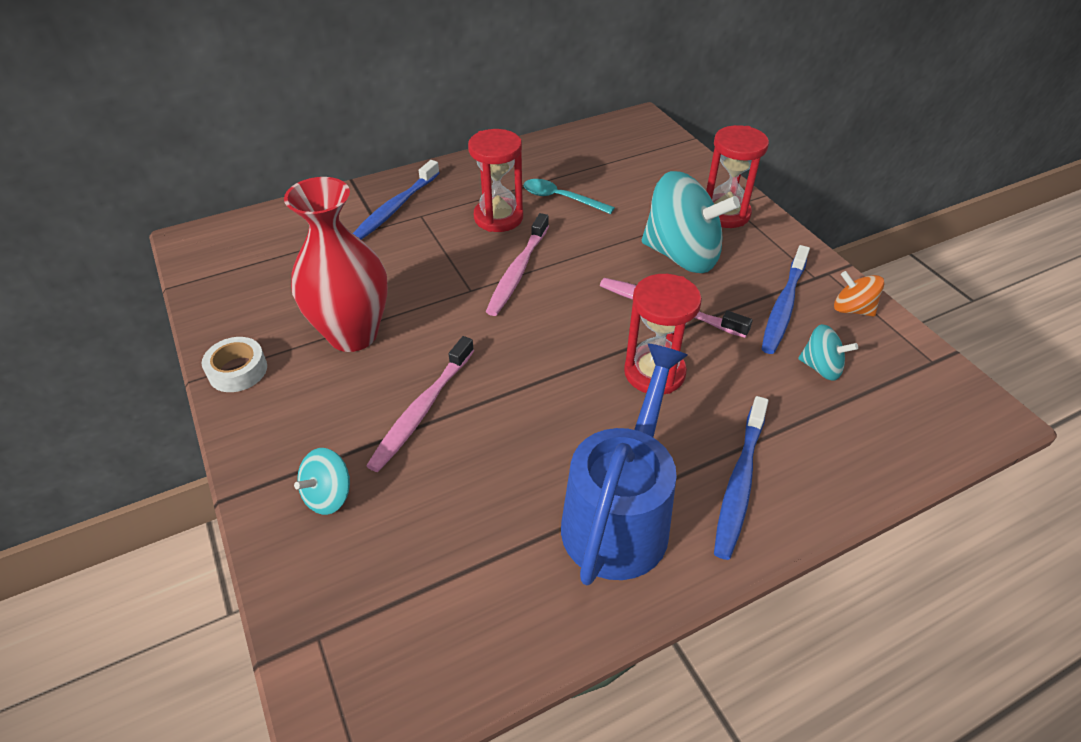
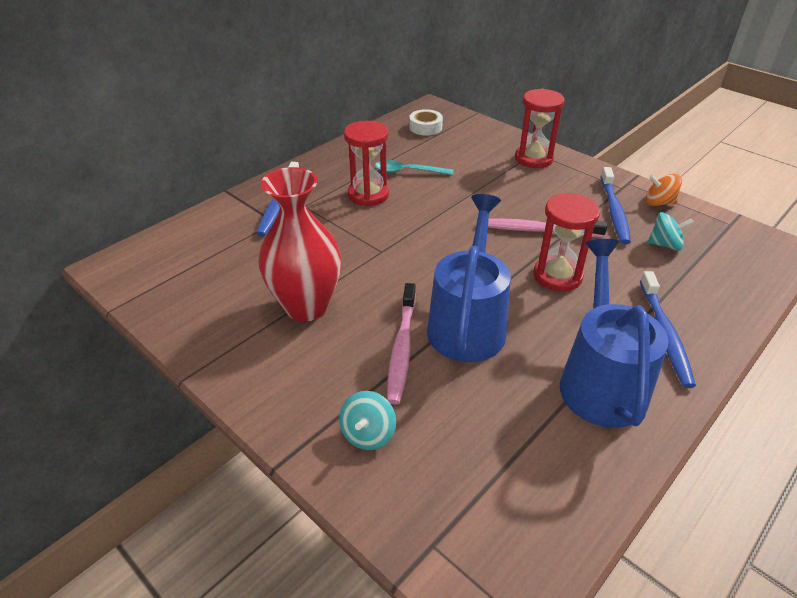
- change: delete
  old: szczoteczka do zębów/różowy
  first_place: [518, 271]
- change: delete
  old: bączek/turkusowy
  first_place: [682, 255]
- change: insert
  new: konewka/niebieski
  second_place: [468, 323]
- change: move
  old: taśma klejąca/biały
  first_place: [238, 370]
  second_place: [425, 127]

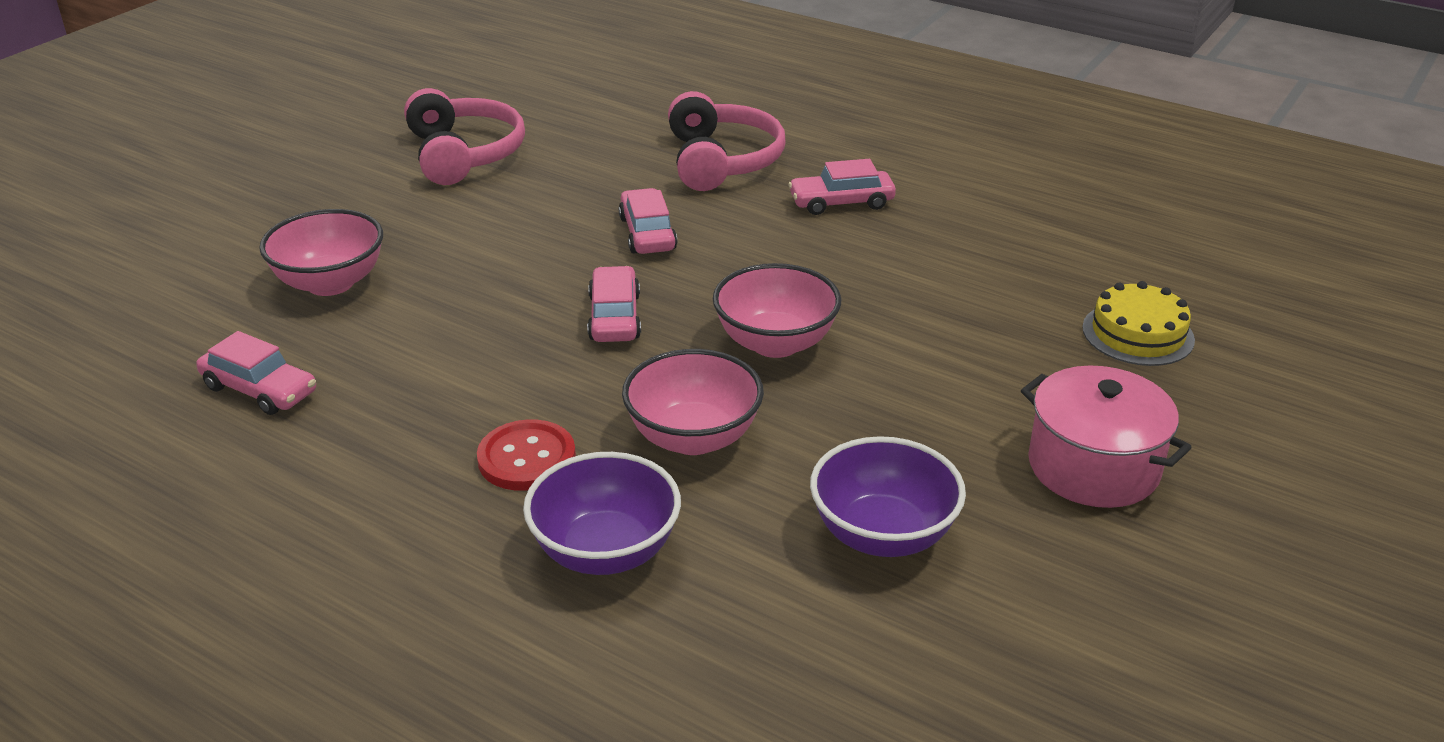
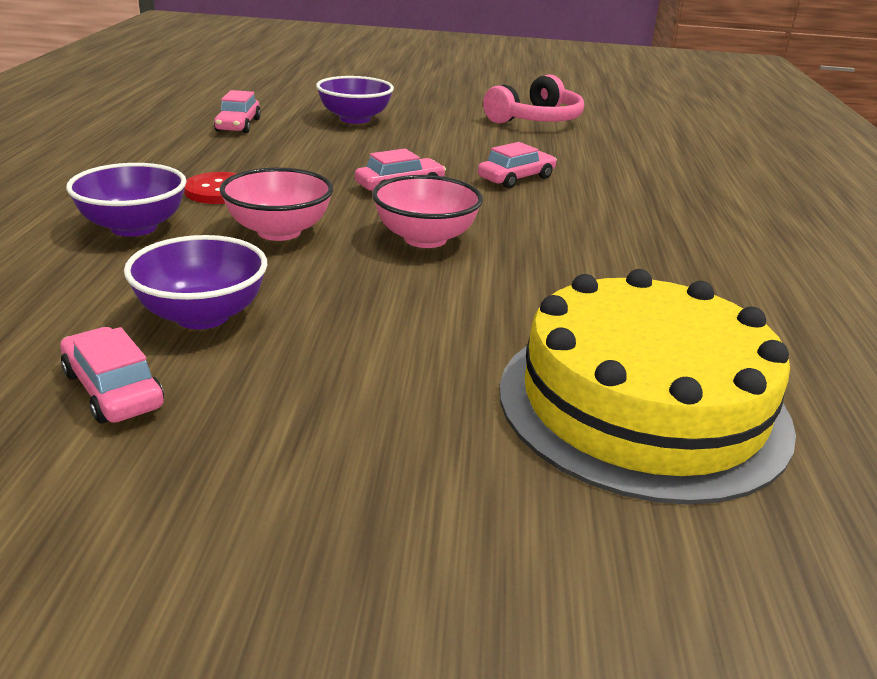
- change: delete
  old: słuchawki/różowy
  first_place: [721, 161]
- change: delete
  old: garnek/różowy
  first_place: [1093, 467]
- change: move
  old: samochód/różowy
  first_place: [841, 202]
  second_place: [113, 389]
- change: recolor
  old: miska/różowy
  new: miska/fioletowy
  first_place: [330, 283]
  second_place: [355, 119]
- change: resize
  old: tort/żółty
  first_place: [1138, 334]
  second_place: [642, 404]
  factor: 2.2

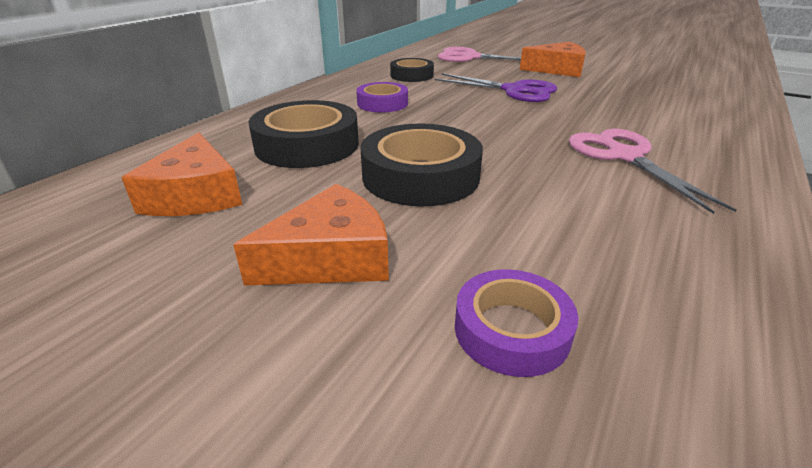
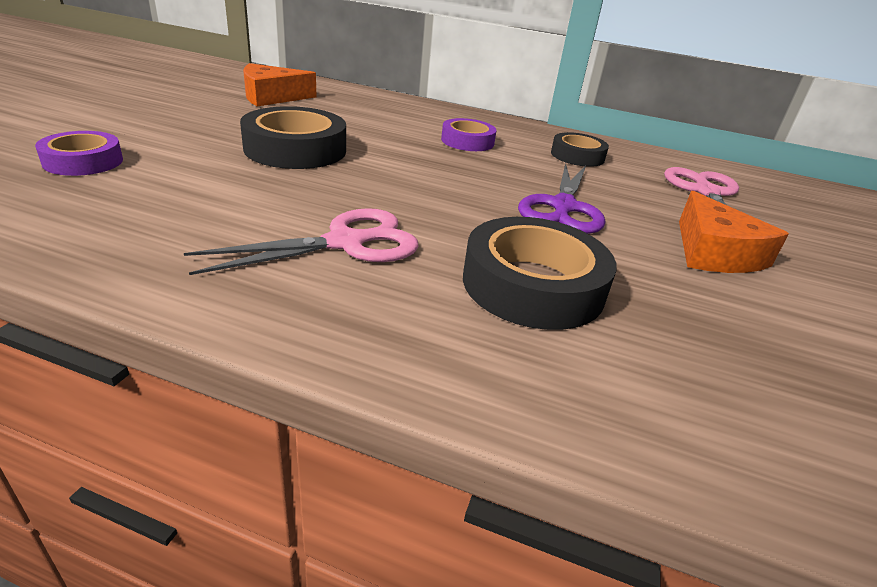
- change: delete
  old: ser/pomarańczowy
  first_place: [331, 258]
- change: move
  old: taśma klejąca/czarny
  first_place: [307, 145]
  second_place: [533, 285]

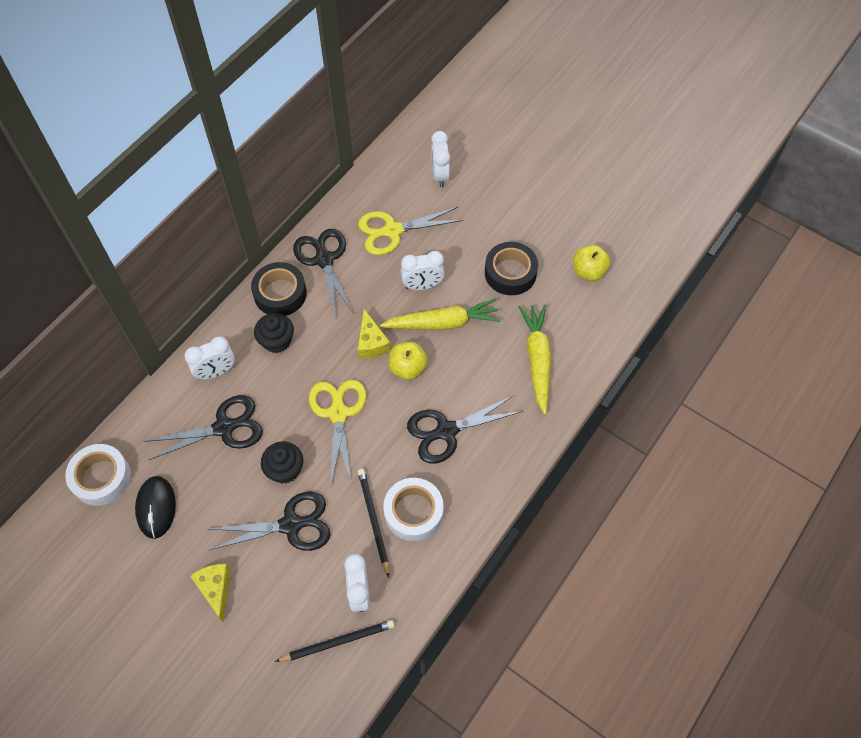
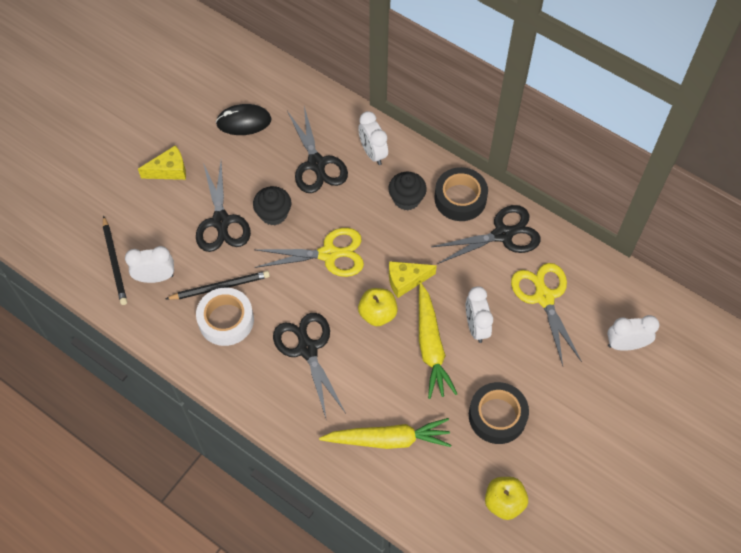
- change: delete
  old: taśma klejąca/biały
  first_place: [101, 478]

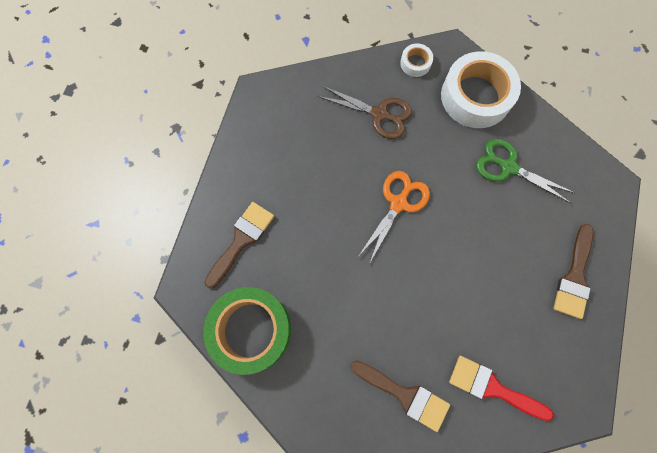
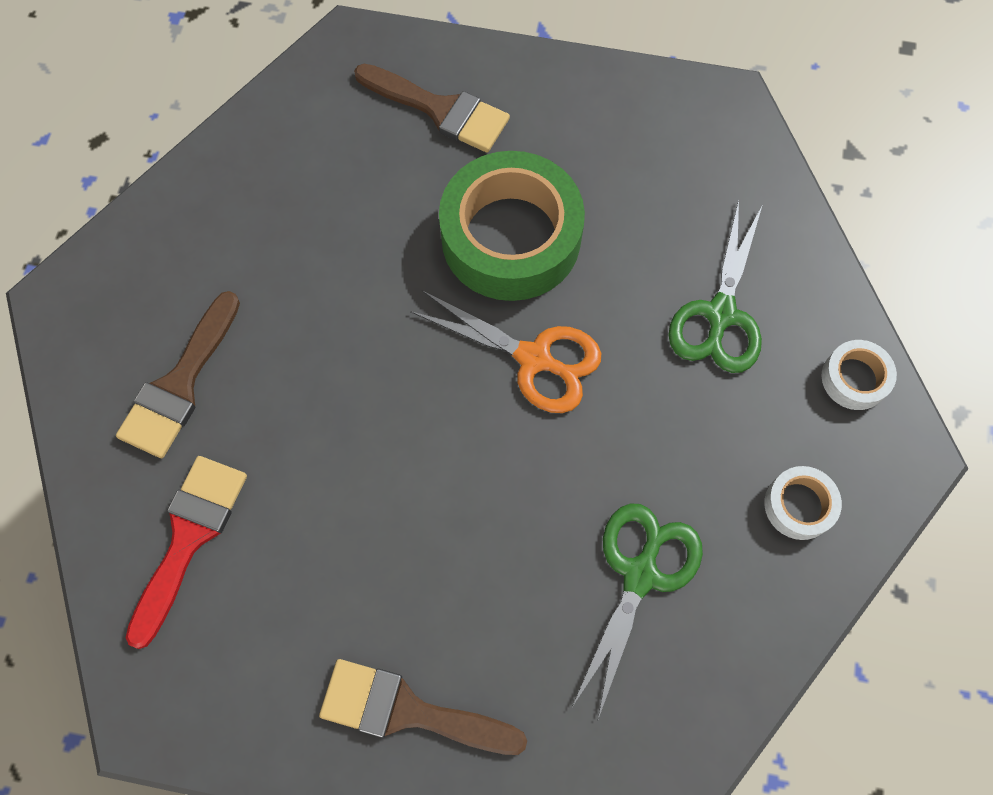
- change: move
  old: taśma klejąca/zielony
  first_place: [251, 330]
  second_place: [511, 237]
- change: recolor
  old: nożyczki/brązowy
  new: nożyczki/zielony
  first_place: [379, 114]
  second_place: [720, 314]
- change: resize
  old: taśma klejąca/biały
  first_place: [475, 96]
  second_place: [799, 505]
  factor: 0.45

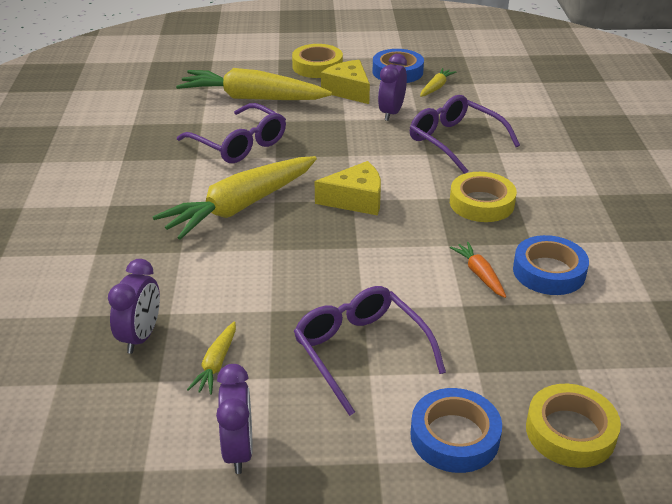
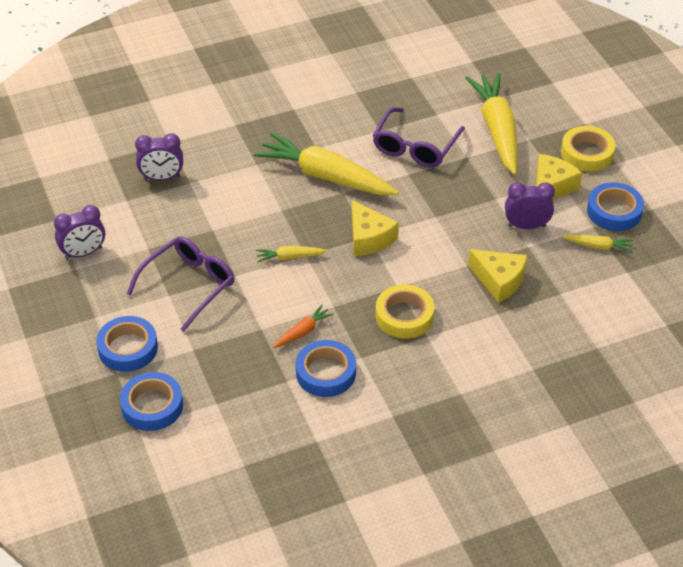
- change: move
  old: marchewka/żółty
  first_place: [216, 364]
  second_place: [289, 257]
- change: replace
  old: okulary/fioletowy
  new: ser/żółty
  first_place: [455, 141]
  second_place: [499, 280]
- change: recolor
  old: taśma klejąca/żółty
  new: taśma klejąca/niebieski
  first_place: [570, 432]
  second_place: [152, 406]

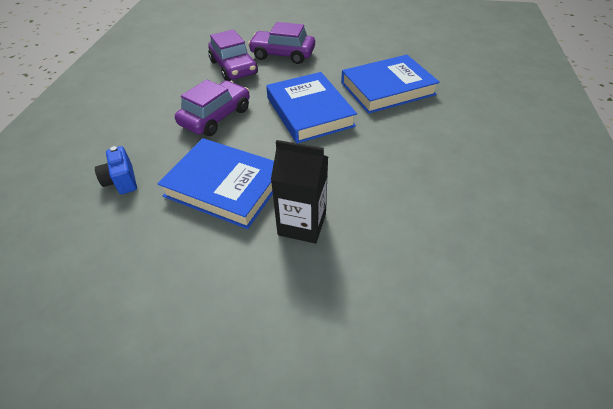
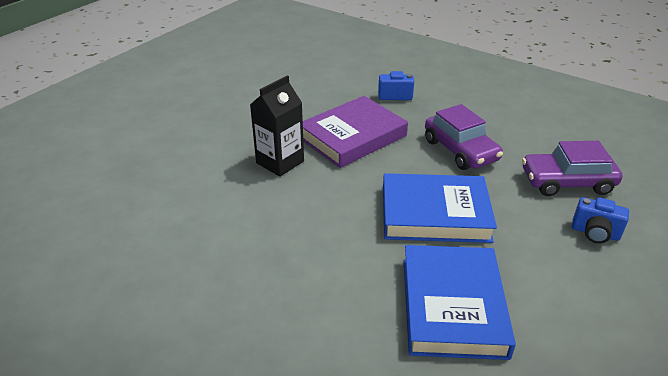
- change: replace
  old: samochód/fioletowy
  new: aparat fotograficzny/niebieski
  first_place: [282, 54]
  second_place: [595, 233]
- change: recolor
  old: książka/niebieski
  new: książka/fioletowy
  first_place: [225, 186]
  second_place: [352, 136]

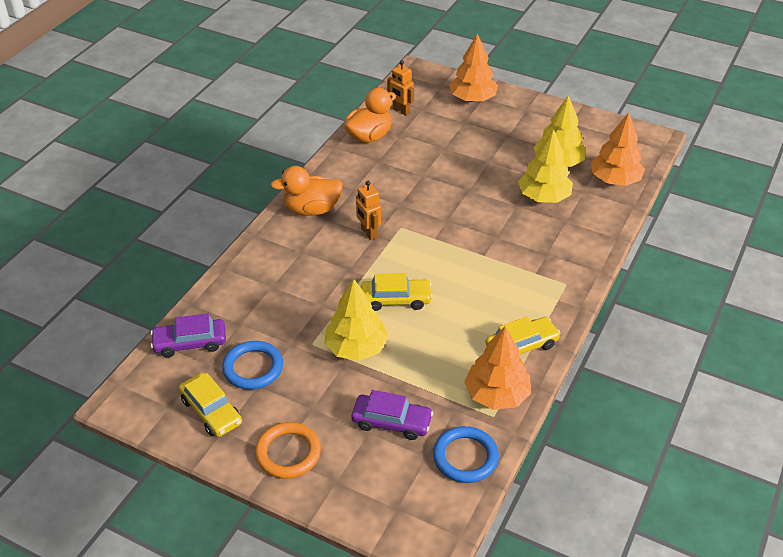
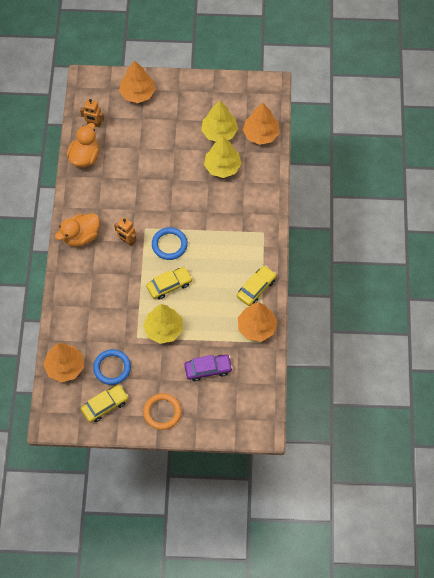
- change: move
  old: pierścień/niebieski
  first_place: [465, 457]
  second_place: [169, 245]
- change: replace
  old: samochód/fioletowy
  new: drzewko/pomarańczowy
  first_place: [190, 343]
  second_place: [65, 367]
- change: rotate
  old: samochód/żółty
  first_place: [211, 411]
  second_place: [105, 405]
  degrees: -60

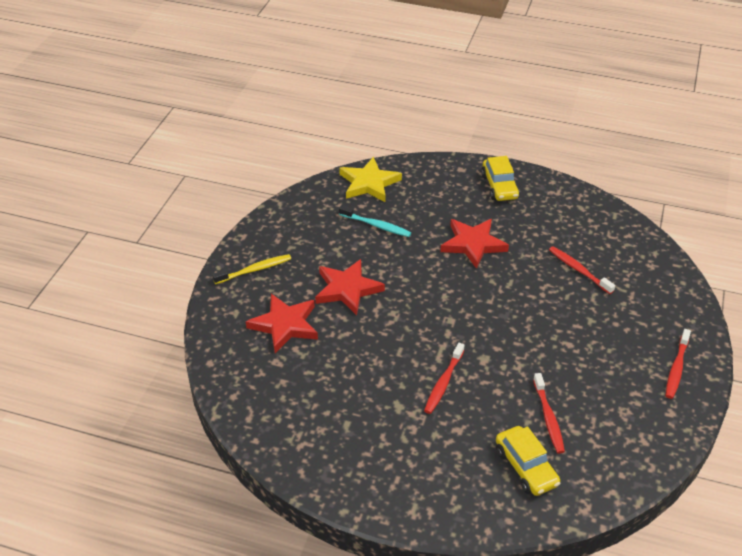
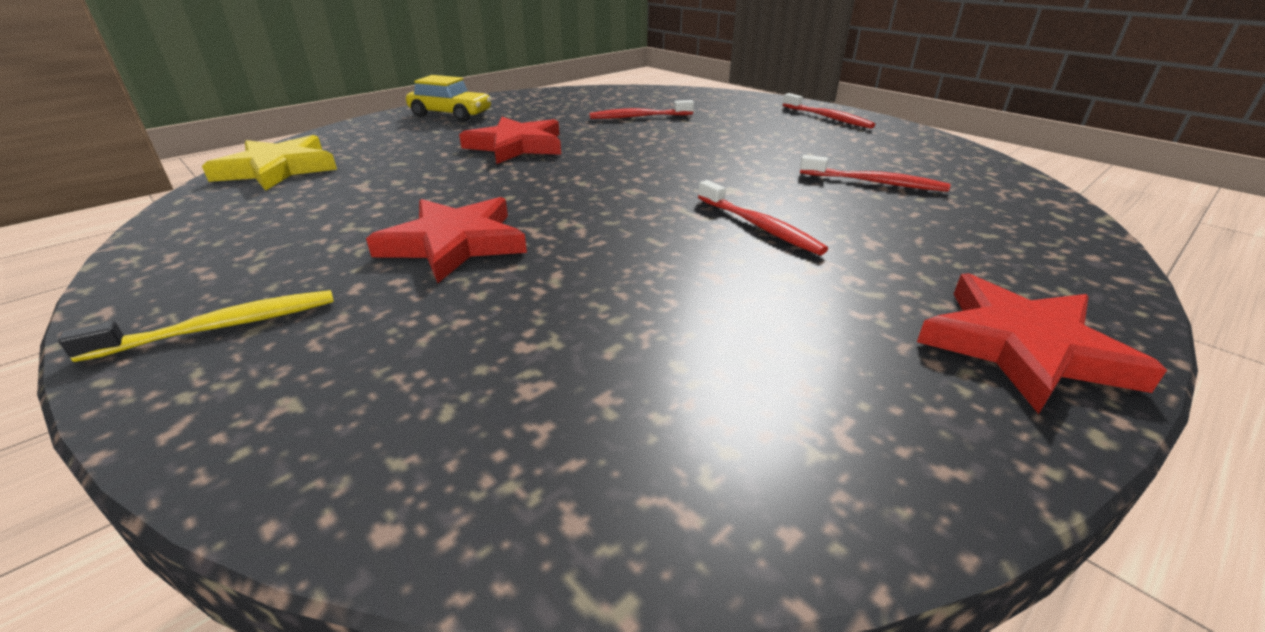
- change: delete
  old: szczoteczka do zębów/turkusowy
  first_place: [376, 225]
- change: delete
  old: samochód/żółty
  first_place: [526, 467]
- change: move
  old: gwiazda/czerwony
  first_place: [285, 325]
  second_place: [1022, 347]
- change: rotate
  old: szczoteczka do zębów/żółty
  first_place: [254, 270]
  second_place: [221, 327]
  degrees: 60

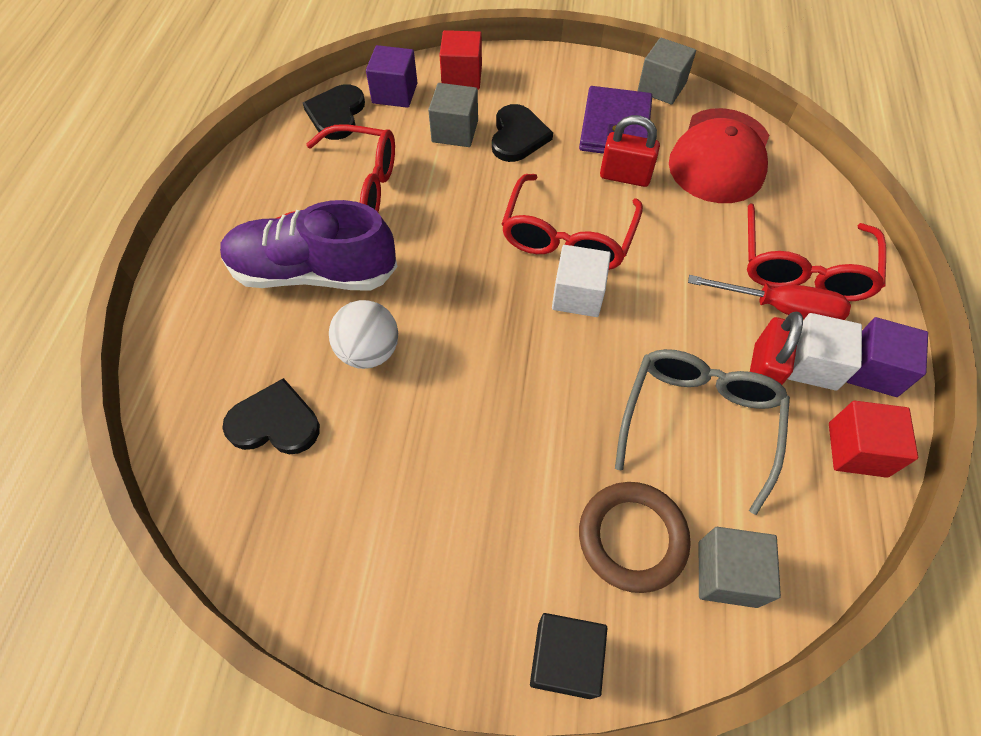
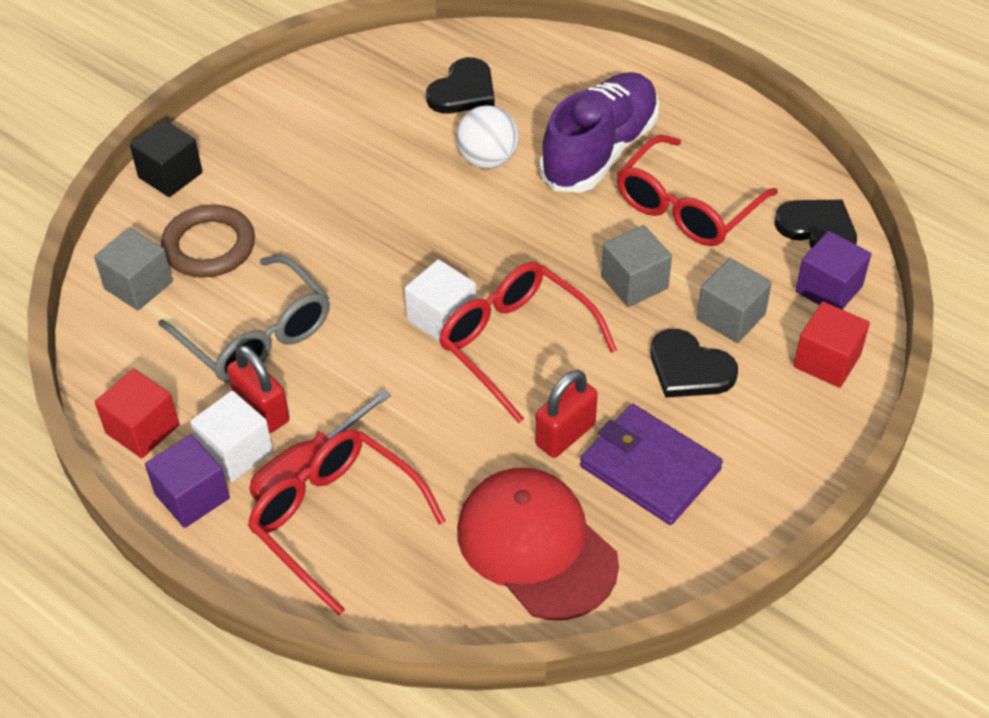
- change: move
  old: sześcian/szary
  first_place: [661, 87]
  second_place: [634, 282]

